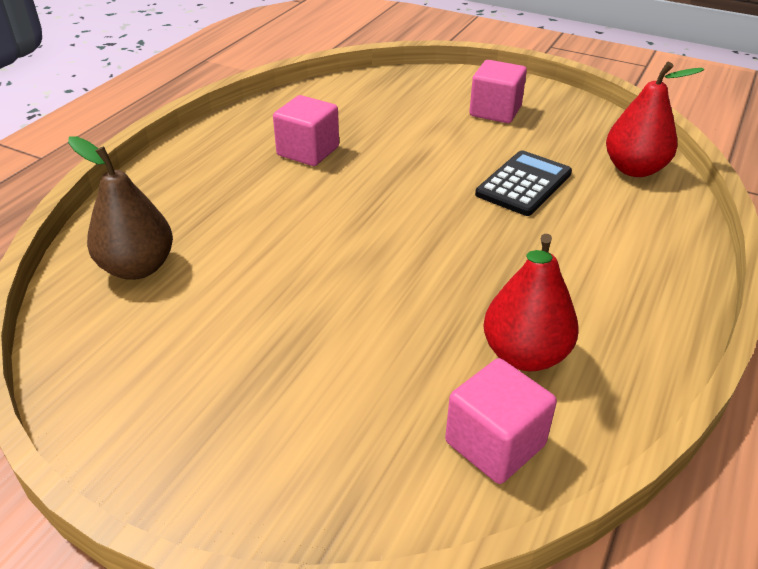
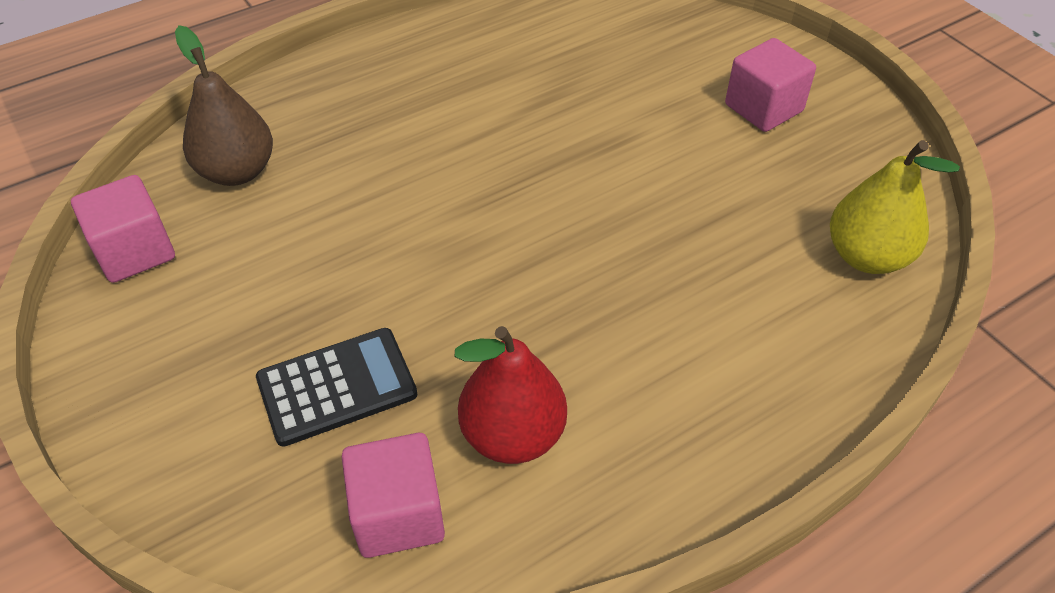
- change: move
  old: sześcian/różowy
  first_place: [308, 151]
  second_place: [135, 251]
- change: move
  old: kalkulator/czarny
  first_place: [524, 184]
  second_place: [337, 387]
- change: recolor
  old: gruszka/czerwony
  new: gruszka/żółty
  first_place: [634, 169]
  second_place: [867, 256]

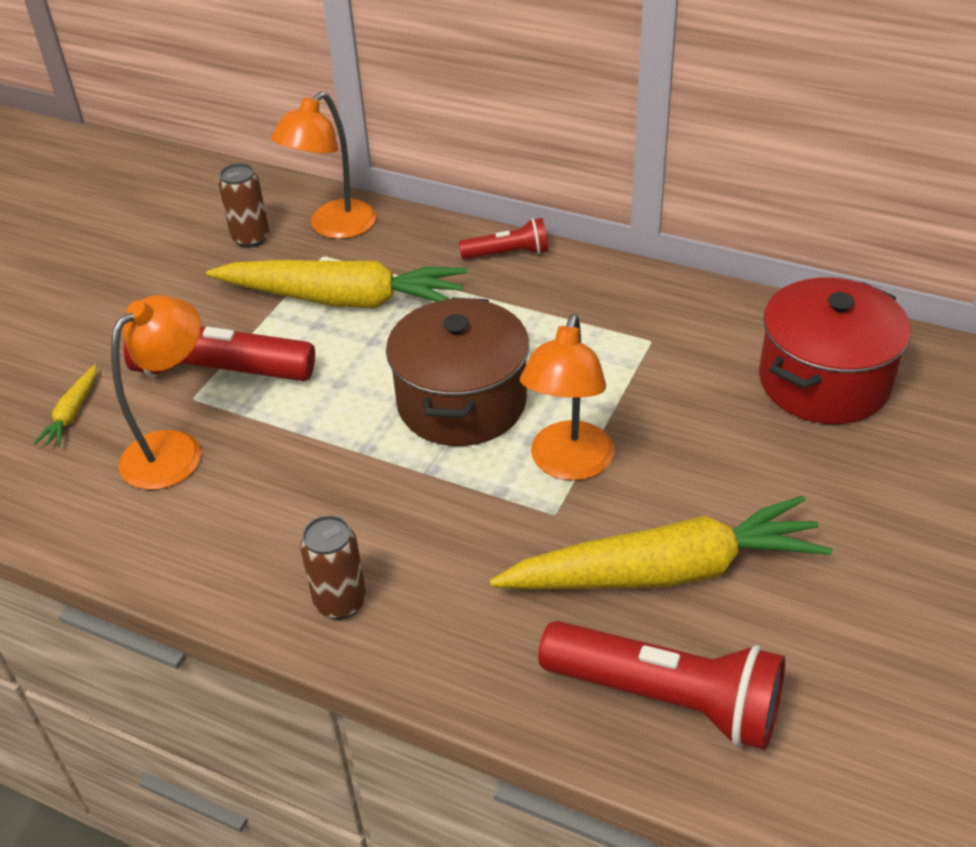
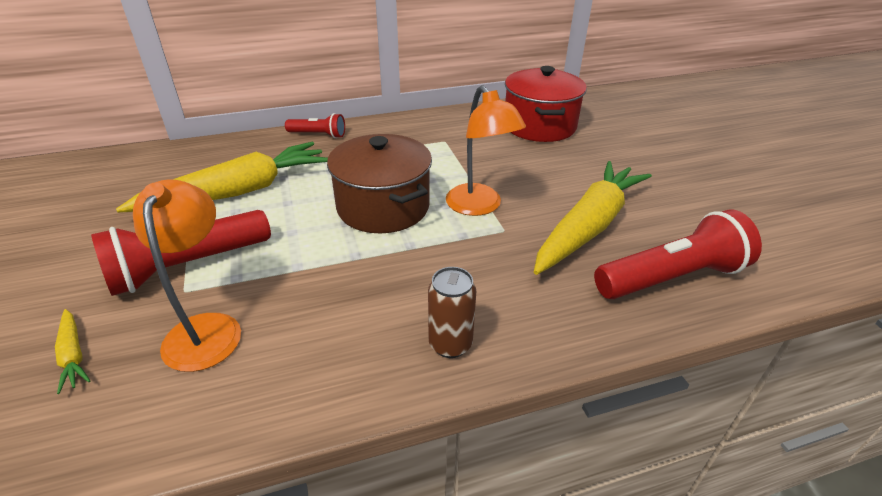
- change: delete
  old: puszka/brązowy
  first_place: [251, 238]
- change: delete
  old: lampka/pomarańczowy
  first_place: [334, 227]
- change: rotate
  old: latarka/czerwony
  first_place: [508, 254]
  second_place: [318, 135]
  degrees: 60

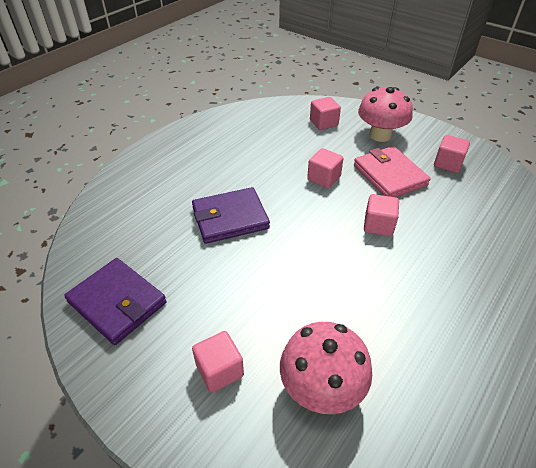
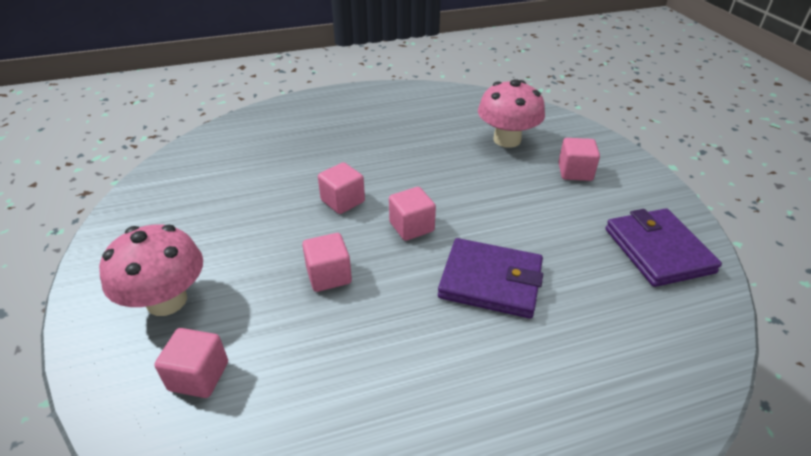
- change: delete
  old: portfel/różowy
  first_place: [389, 175]
- change: move
  old: sześcian/różowy
  first_place: [448, 164]
  second_place: [411, 227]

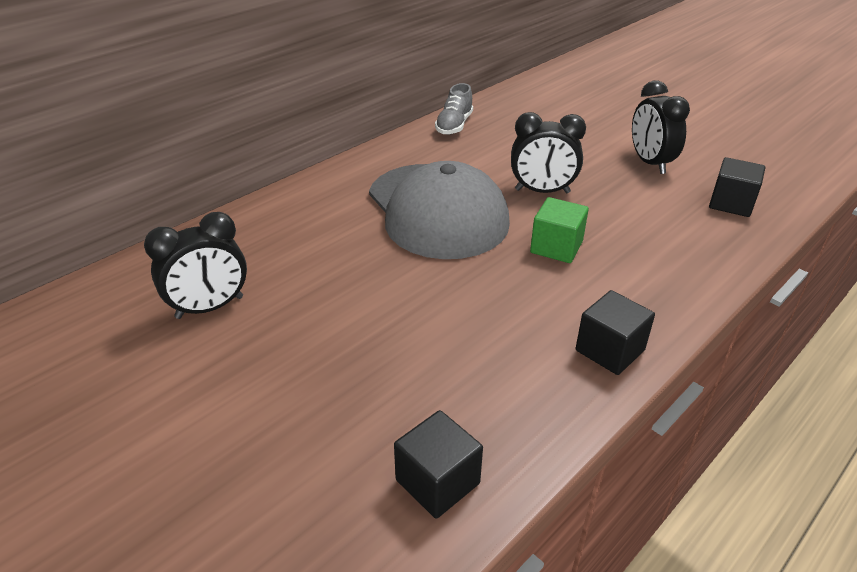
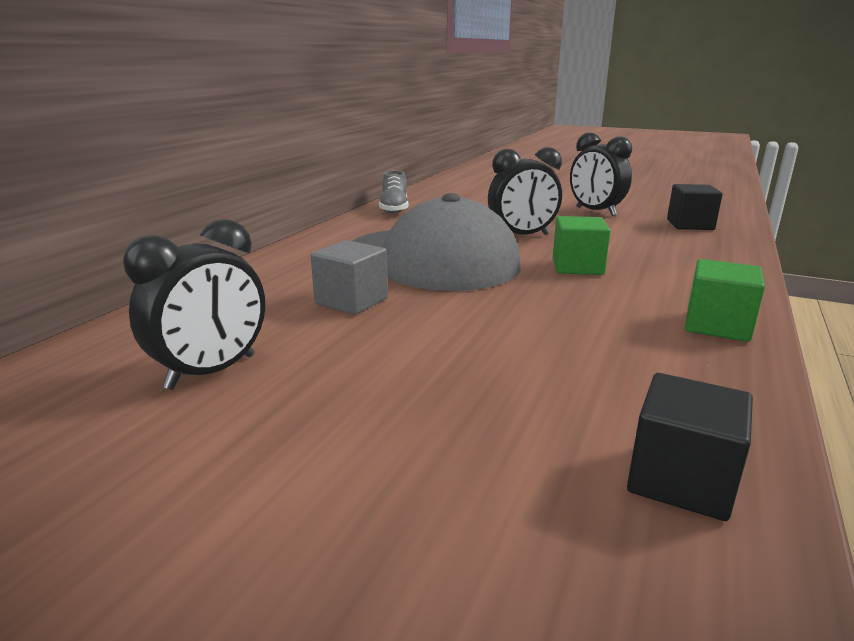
- change: insert
  new: sześcian/szary
  second_place: [351, 301]
- change: recolor
  old: sześcian/czarny
  new: sześcian/zielony
  first_place: [610, 350]
  second_place: [717, 326]

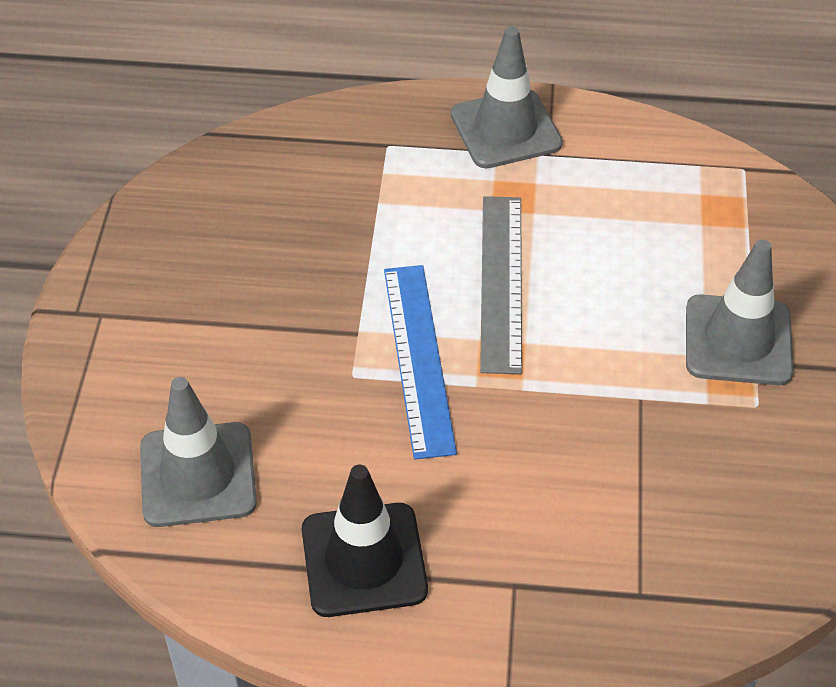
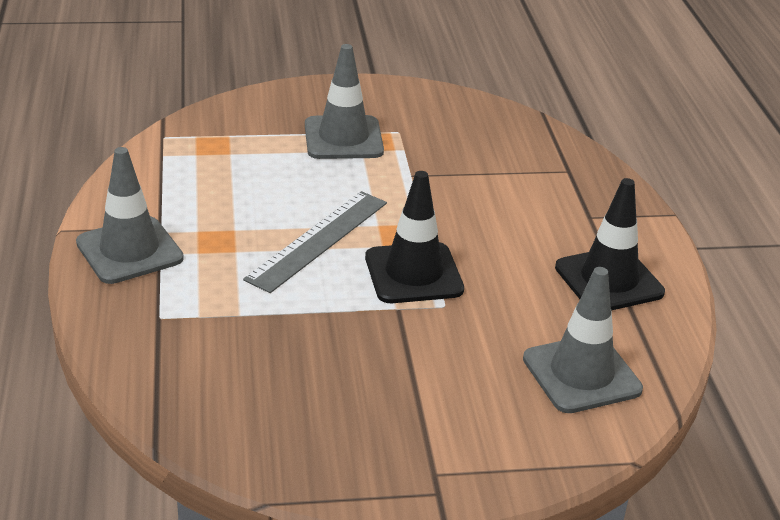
- change: replace
  old: linijka/niebieski
  new: pachołek/czarny
  first_place: [419, 358]
  second_place: [413, 274]
- change: rotate
  old: linijka/szary
  first_place: [501, 282]
  second_place: [318, 240]
  degrees: -45

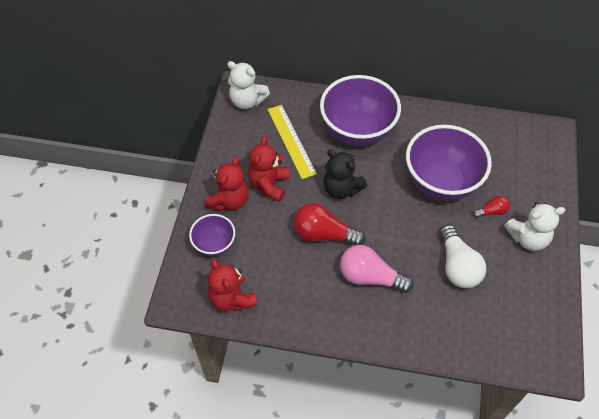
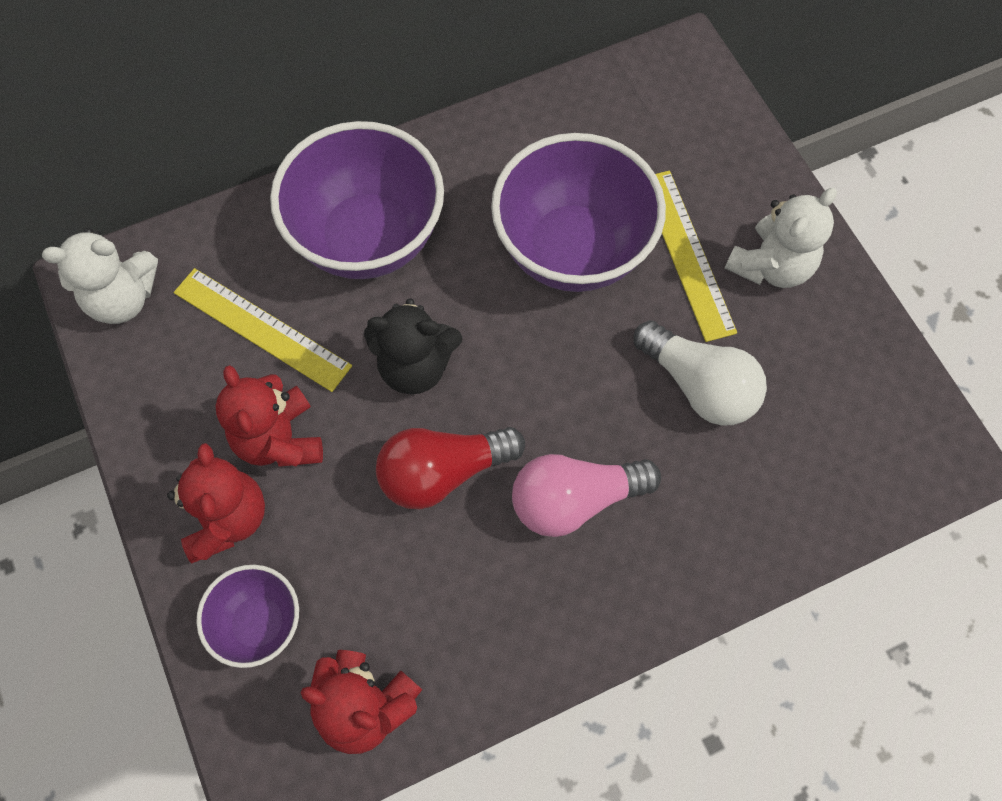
- change: replace
  old: żarówka/czerwony
  new: linijka/żółty
  first_place: [491, 211]
  second_place: [686, 254]

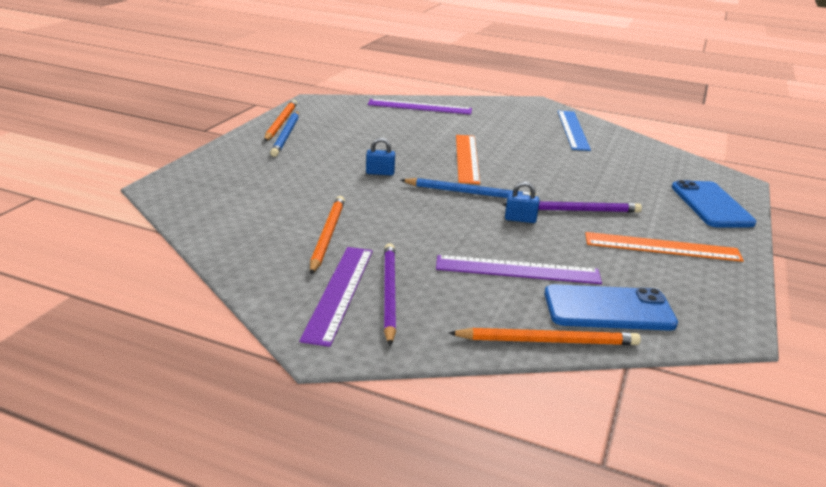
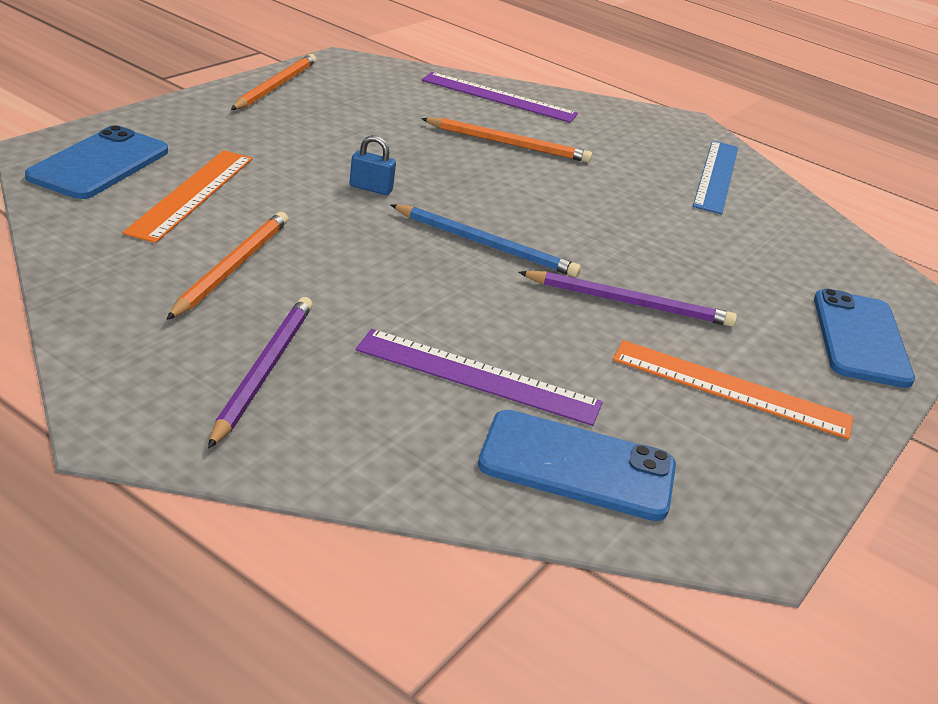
- change: delete
  old: ołówek/niebieski
  first_place: [286, 135]
- change: delete
  old: linijka/fioletowy
  first_place: [340, 292]
- change: delete
  old: kłódka/niebieski
  first_place: [520, 219]
- change: insert
  new: telefon/niebieski
  second_place: [99, 164]
- change: move
  old: ołówek/pomarańczowy
  first_place: [548, 341]
  second_place: [508, 144]
- change: move
  old: linijka/pomarańczowy
  first_place: [467, 158]
  second_place: [192, 194]

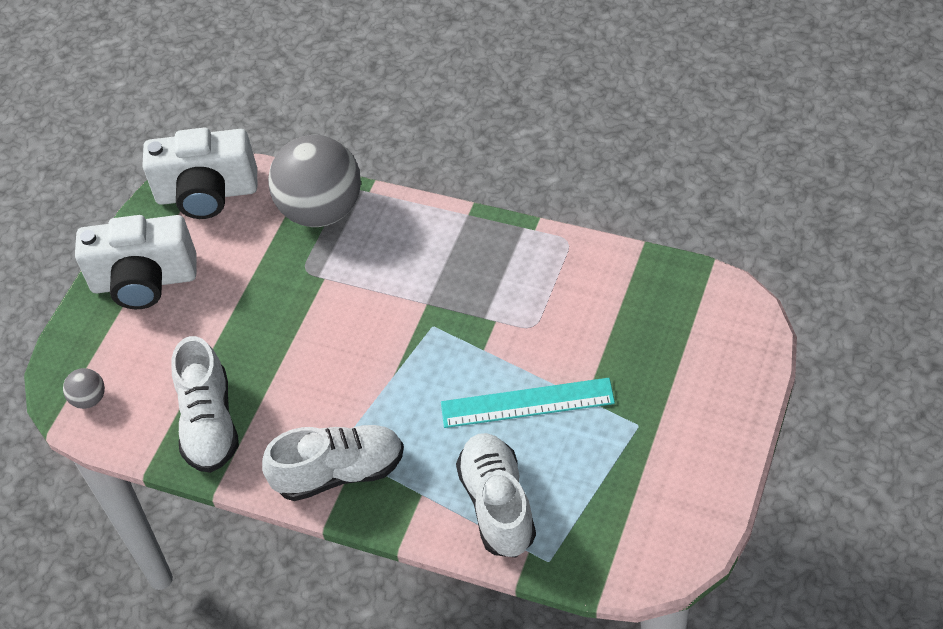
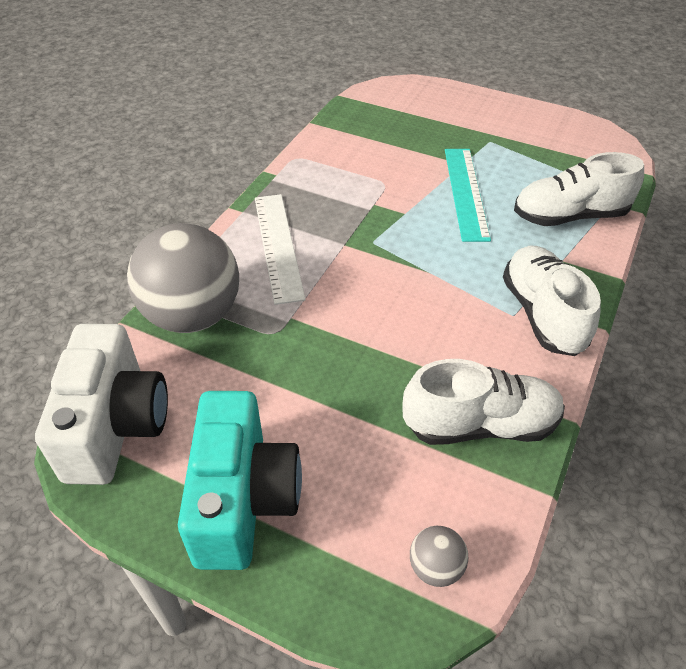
- change: insert
  new: linijka/biały
  second_place: [278, 246]
- change: recolor
  old: aparat fotograficzny/biały
  new: aparat fotograficzny/turkusowy
  first_place: [144, 281]
  second_place: [243, 500]

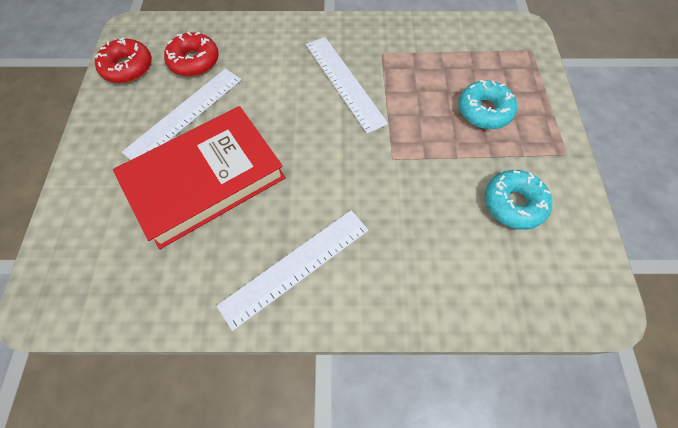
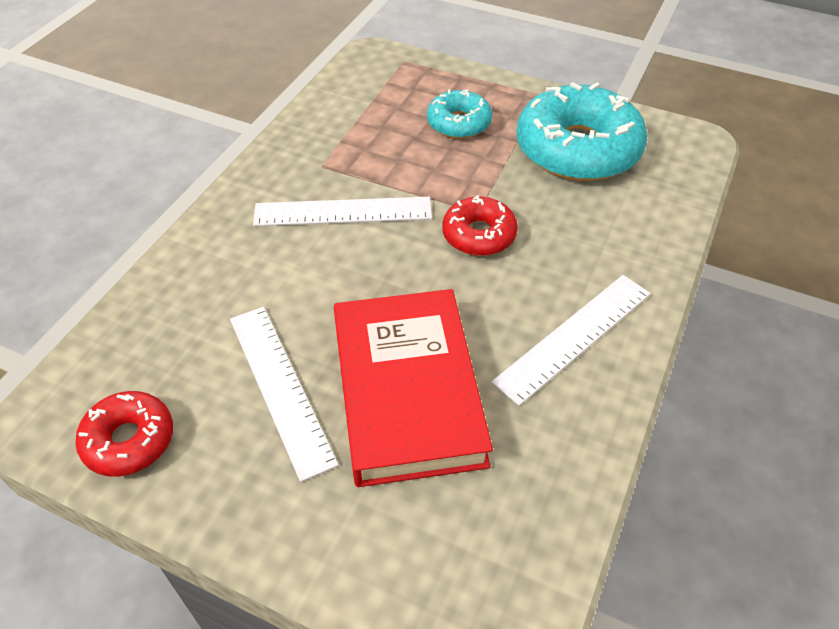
- change: move
  old: donut/czerwony
  first_place: [194, 61]
  second_place: [479, 235]
- change: rotate
  old: linijka/biały
  first_place: [296, 266]
  second_place: [574, 336]
  degrees: 60
- change: resize
  old: donut/turkusowy
  first_place: [513, 203]
  second_place: [577, 149]
  factor: 1.88

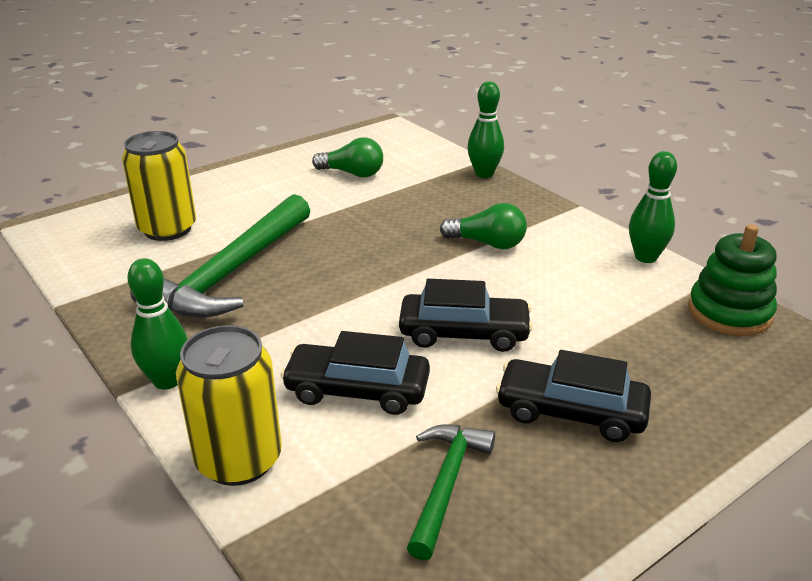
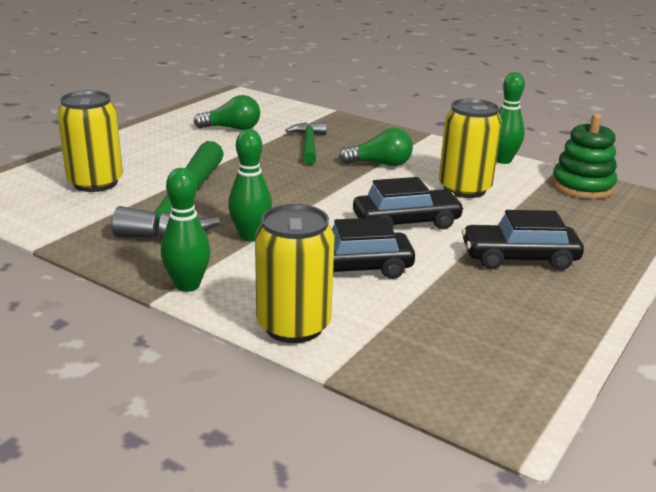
- change: insert
  new: puszka/żółty
  second_place: [464, 189]
- change: move
  old: młotek/zielony
  first_place: [447, 484]
  second_place: [309, 145]
- change: move
  old: kręgiel/zielony
  first_place: [484, 174]
  second_place: [250, 236]

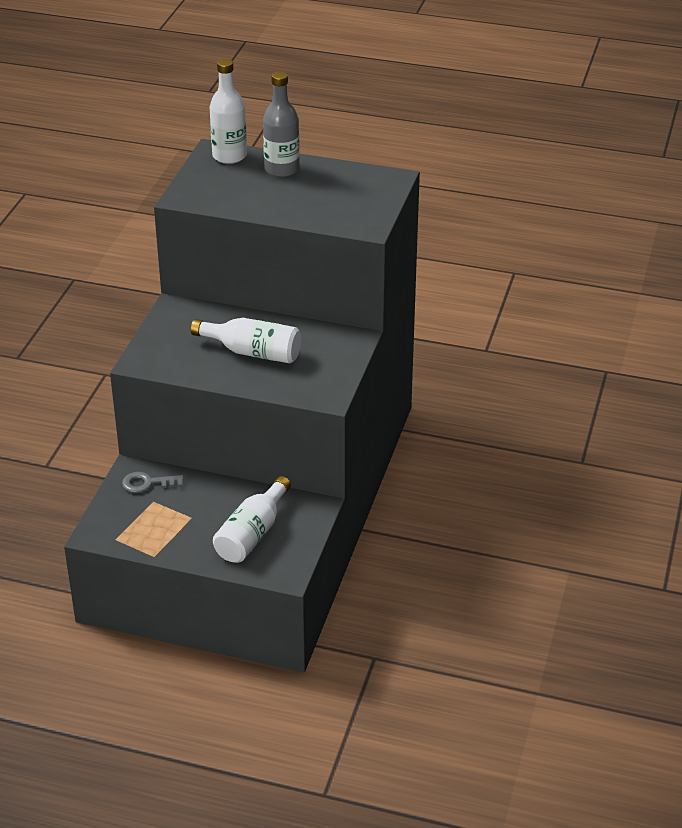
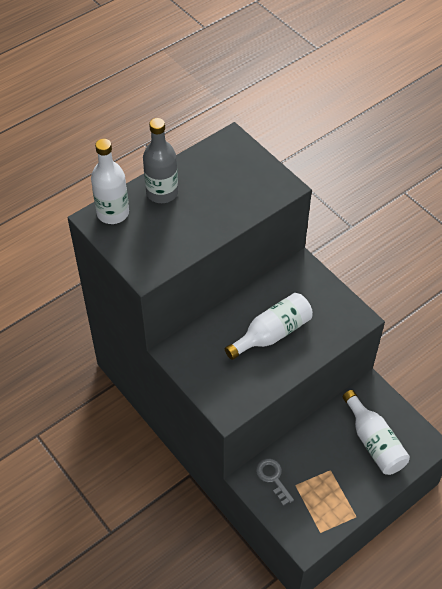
- change: rotate
  old: klucz/szary
  first_place: [147, 483]
  second_place: [273, 478]
  degrees: 120

